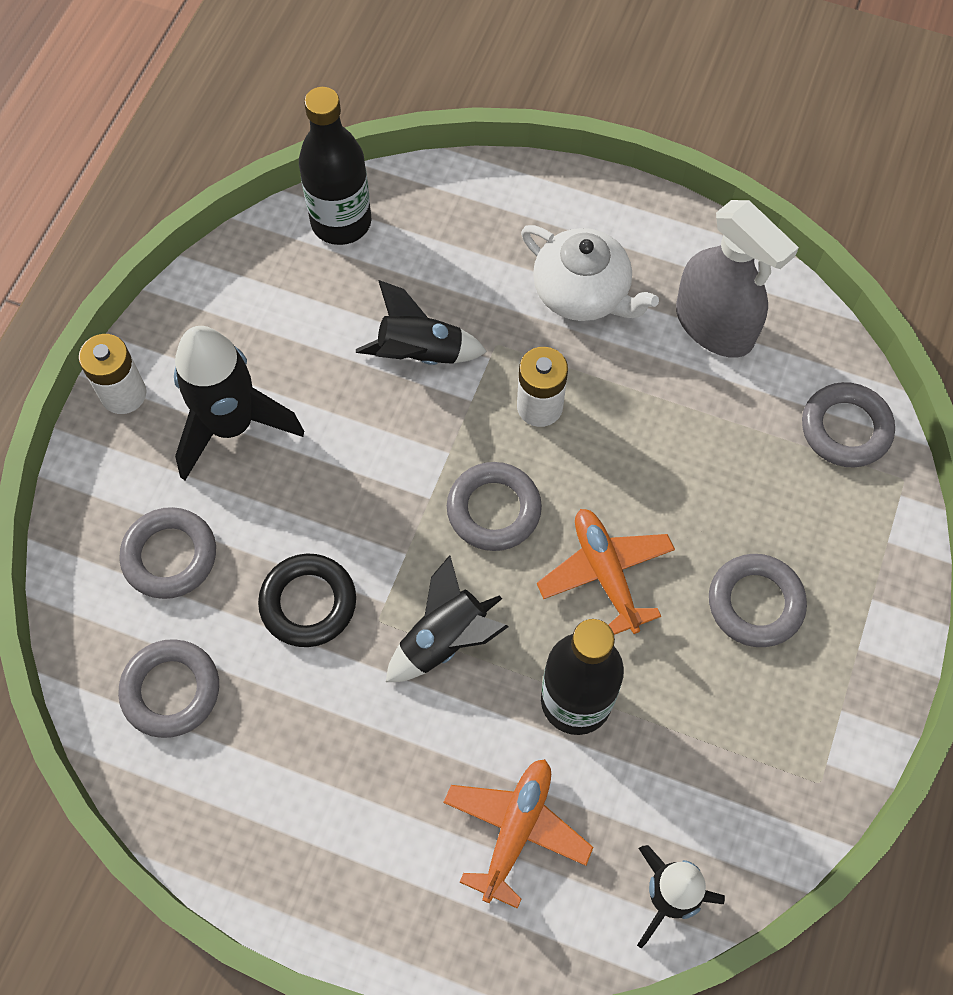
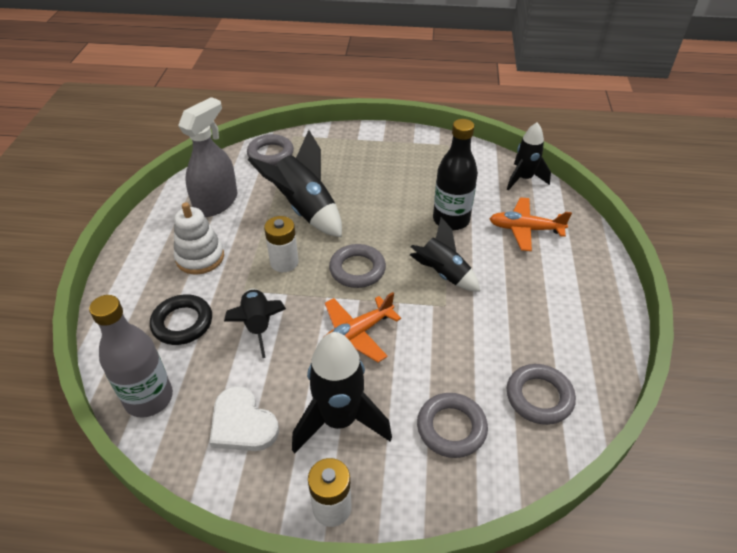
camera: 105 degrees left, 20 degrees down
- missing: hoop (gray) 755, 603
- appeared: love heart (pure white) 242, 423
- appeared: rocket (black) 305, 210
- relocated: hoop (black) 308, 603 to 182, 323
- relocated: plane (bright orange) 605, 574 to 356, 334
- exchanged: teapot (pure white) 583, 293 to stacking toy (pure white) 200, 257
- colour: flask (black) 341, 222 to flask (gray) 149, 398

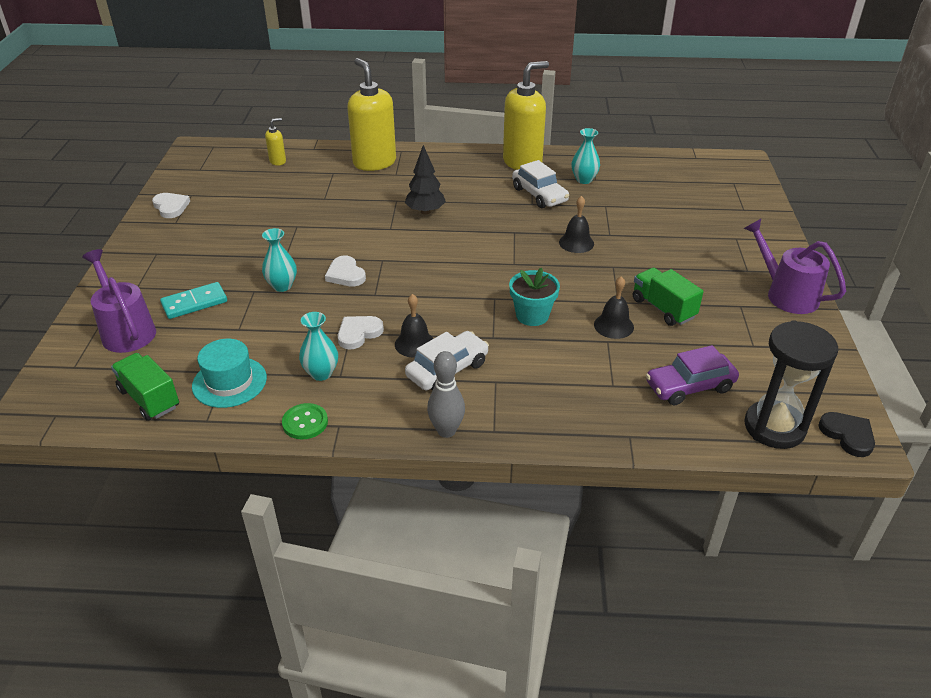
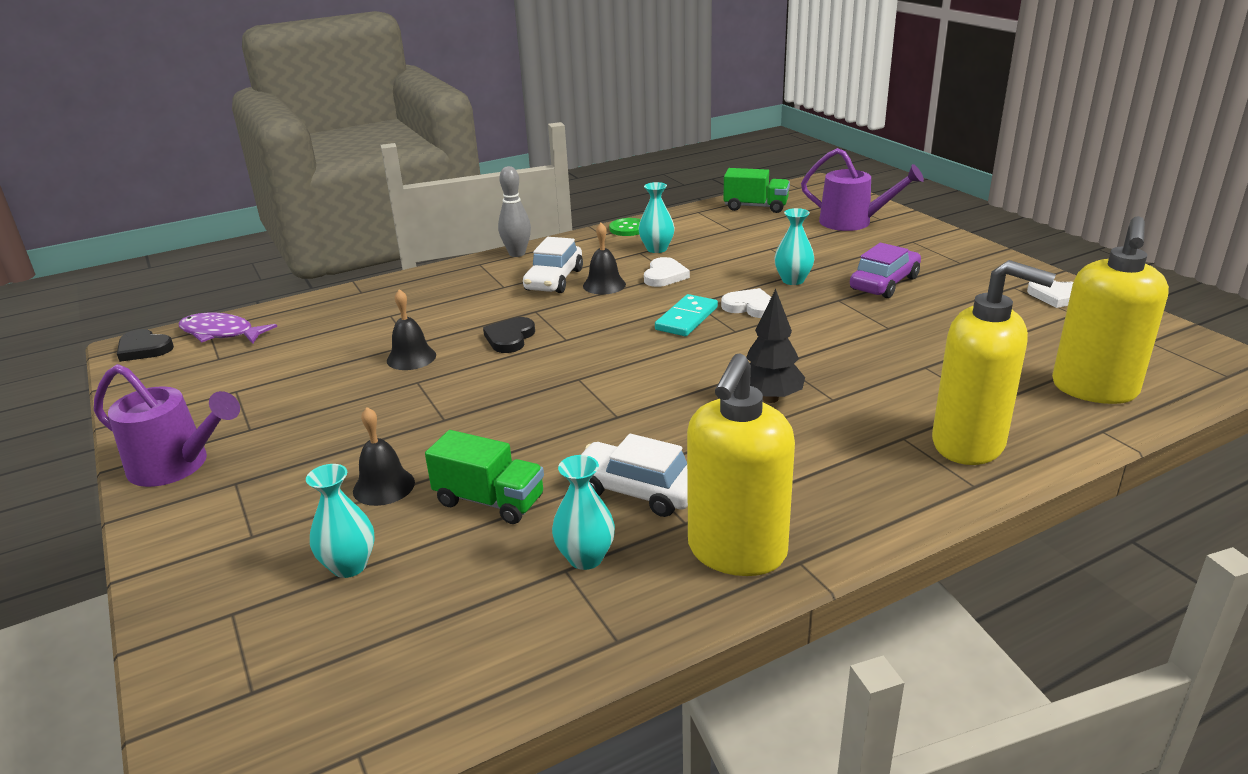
camera: 150 degrees right, 10 degrees down
- missing: hat (aqua) 229, 382
- appeared: flower vase (aqua) 349, 566
- relocated: domino (aqua) 194, 303 to 686, 318
- relocated: hand bell (black) 576, 243 to 384, 486
- relocated: truck (emerald) 663, 308 to 490, 501
- relocated: toy car (violet) 689, 386 to 884, 283
- exchanged: flower pot (aqua) 532, 315 to love heart (black) 510, 338
- exchanged: hourglass (black) 774, 427 to toy fish (violet) 221, 333
- size: pump bottle (yellow) 278, 161 = 1094, 389 x2.24

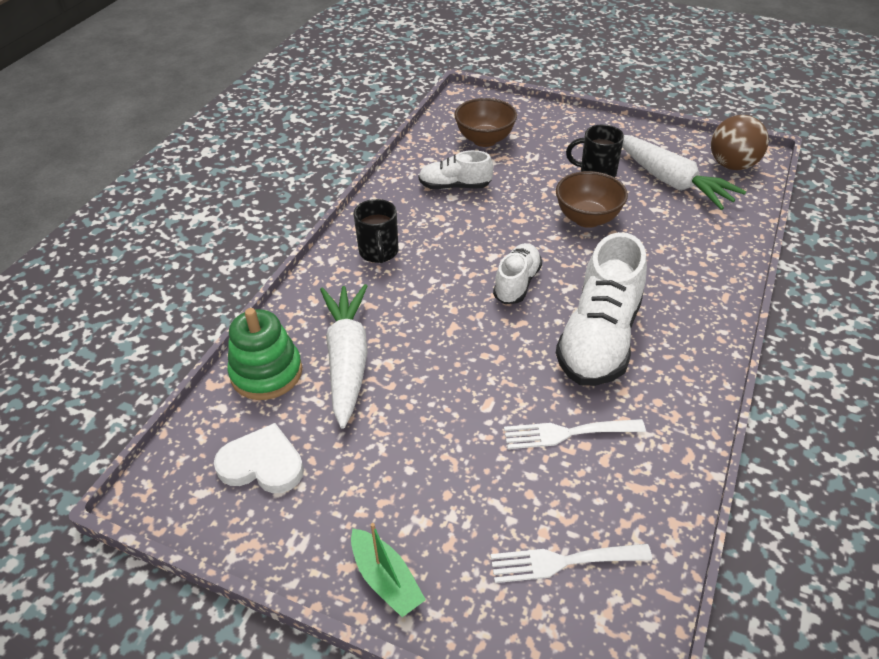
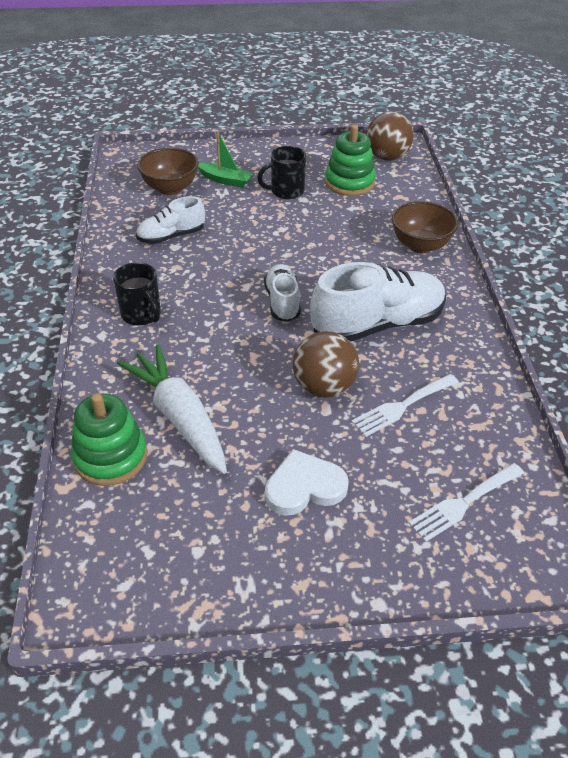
camera: 30 degrees left, 0 degrees up
- appeared: play ball (dark brown) 324, 387
- relocated: love heart (pure white) 262, 464 to 304, 487
- relocated: toy boat (emerald) 386, 579 to 225, 180
- relocated: serving bowl (dark brown) 587, 218 to 420, 245
- exchanged: toy carrot (pure white) 671, 181 to stacking toy (emerald) 349, 182
- spun: lace-up shoe (pure white) 599, 339 = 377, 324 105 degrees counterclockwise

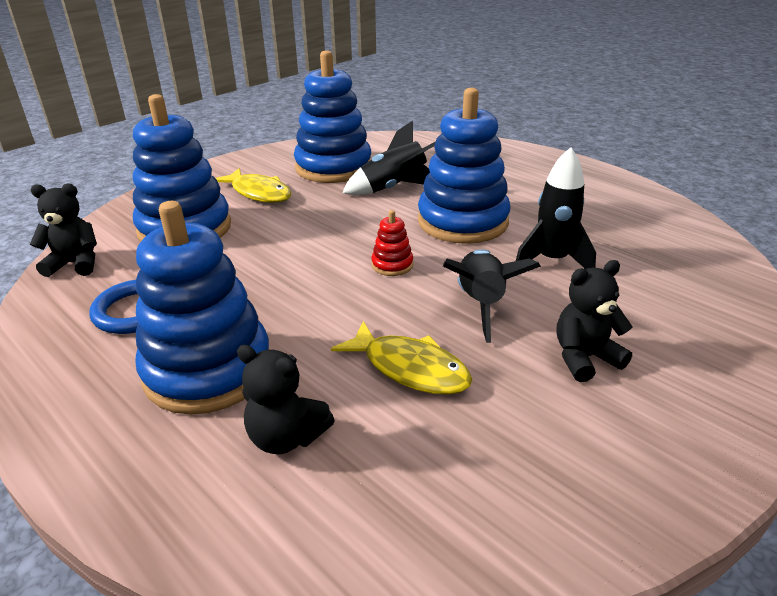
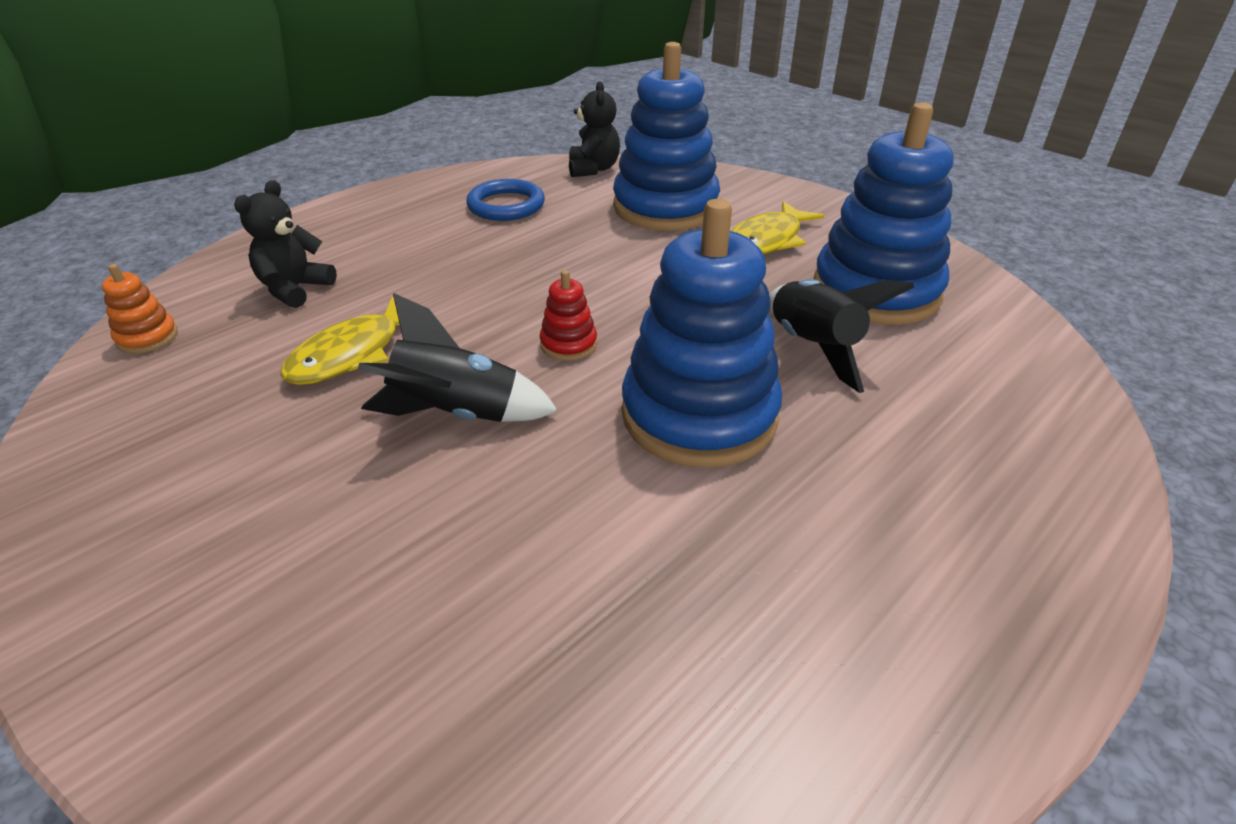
camera: 90 degrees right, 5 degrees up
- missing: stacking toy (blue) 208, 370
- missing: rocket (black) 552, 261
- missing: teddy (black) 584, 358
- appeared: stacking toy (bright orange) 147, 337

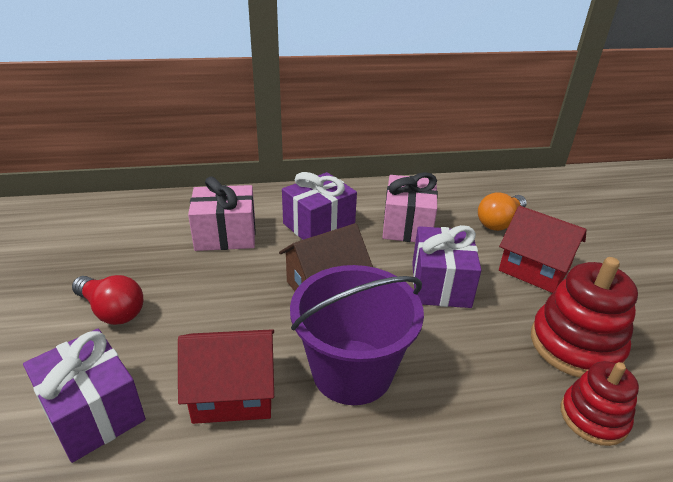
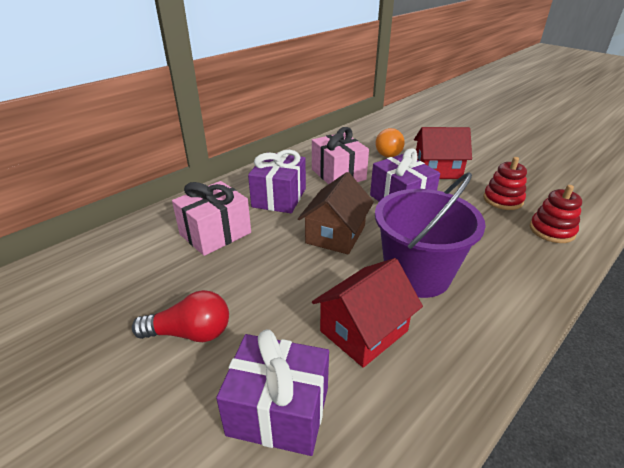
camera: 35 degrees left, 0 degrees up
- size: stacking toy (scarlet) 575, 345 = 502, 200 x0.63

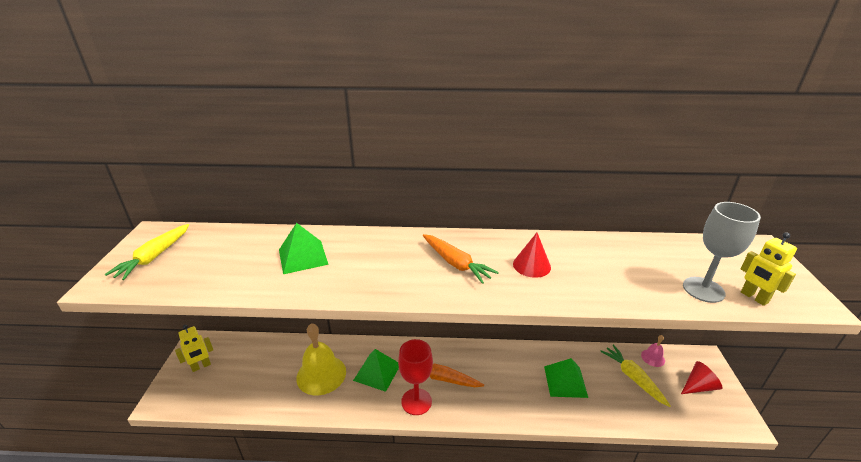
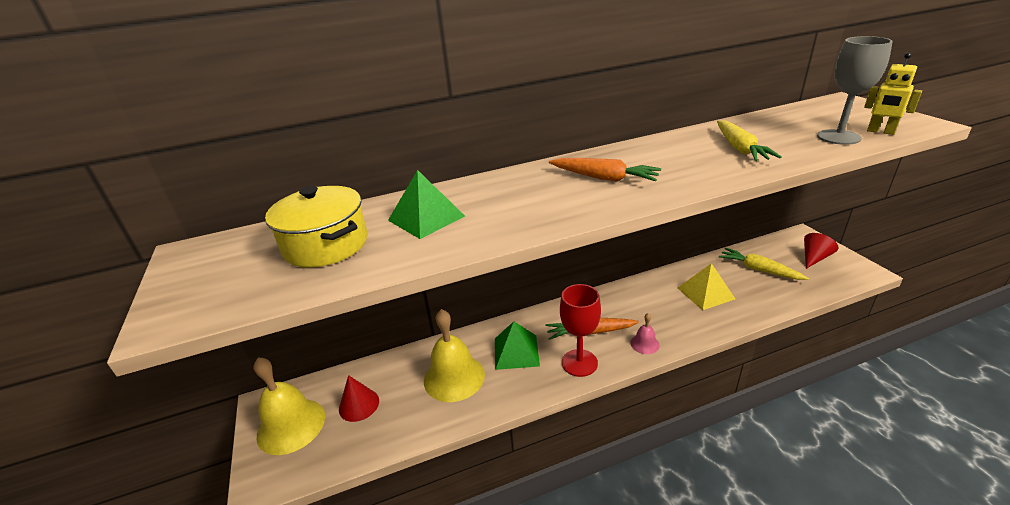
camera: 20 degrees left, 0 degrees up
- appeared: stockpot (yellow) 326, 245
- relocated: toy carrot (yellow) 154, 257 to 740, 148
- relocated: cone shape (scarlet) 531, 265 to 359, 405
- relocated: hand bell (rosy) 653, 358 to 644, 344
- exchanged: toy robot (yellow) 201, 366 to hand bell (yellow) 291, 425
- colour: solid pyramid (emerald) 565, 381 to solid pyramid (yellow) 705, 293

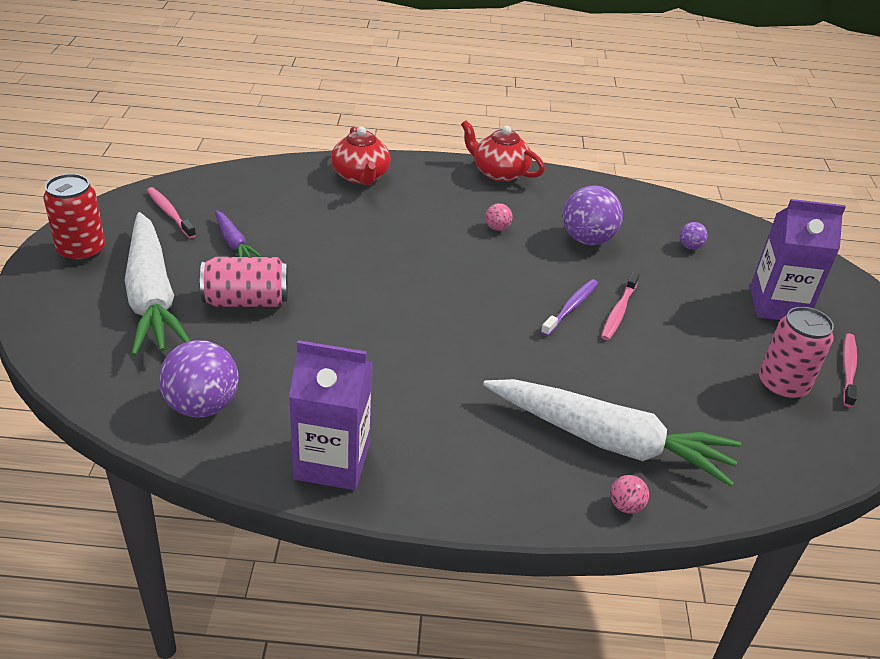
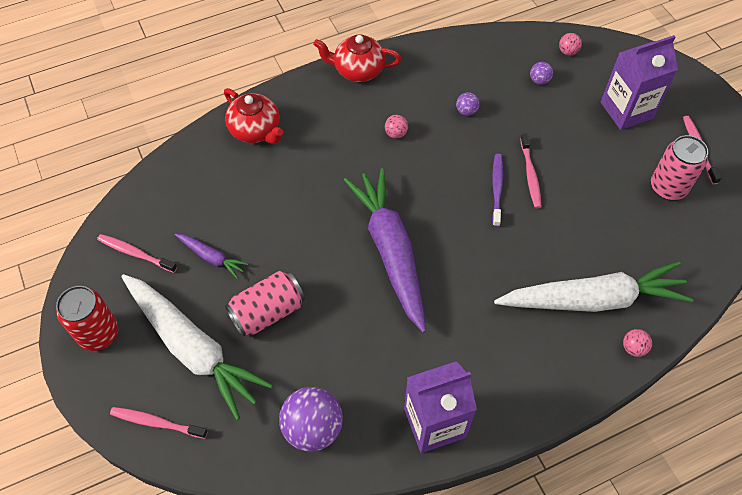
camera: 25 degrees left, 20 degrees up
- appeared: dental brush (rosy) 156, 422
- appeared: toy carrot (violet) 390, 251
- appeared: play ball (rosy) 568, 52
- size: play ball (violet) 587, 239 = 466, 111 x0.47

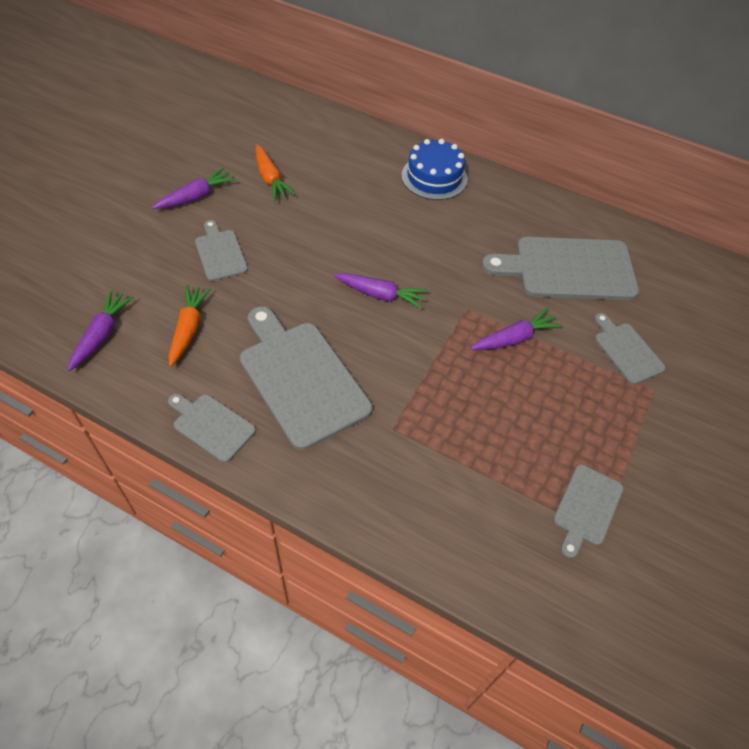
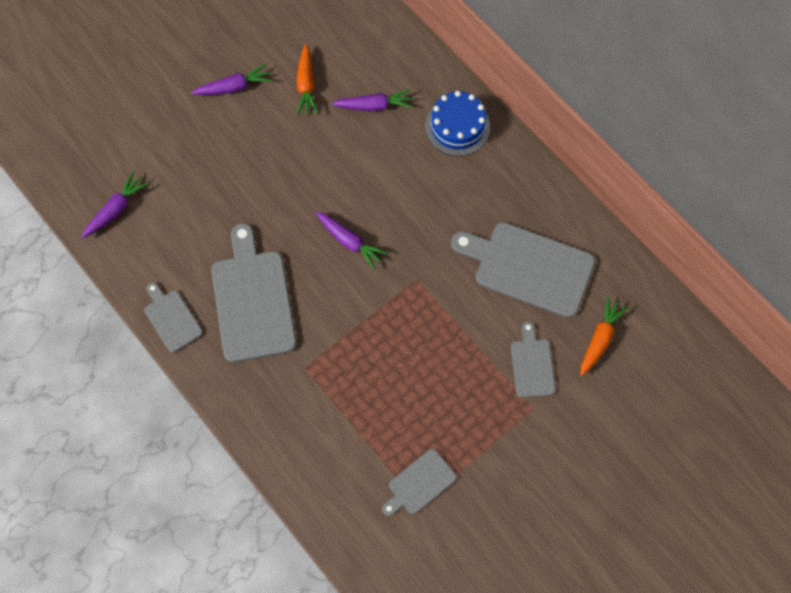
camera: 25 degrees right, 15 degrees up
- missing: cutting board (gray) 220, 253
- relocated: toy carrot (bright orange) 189, 328 to 600, 338
- relocated: toy carrot (violet) 514, 338 to 374, 106

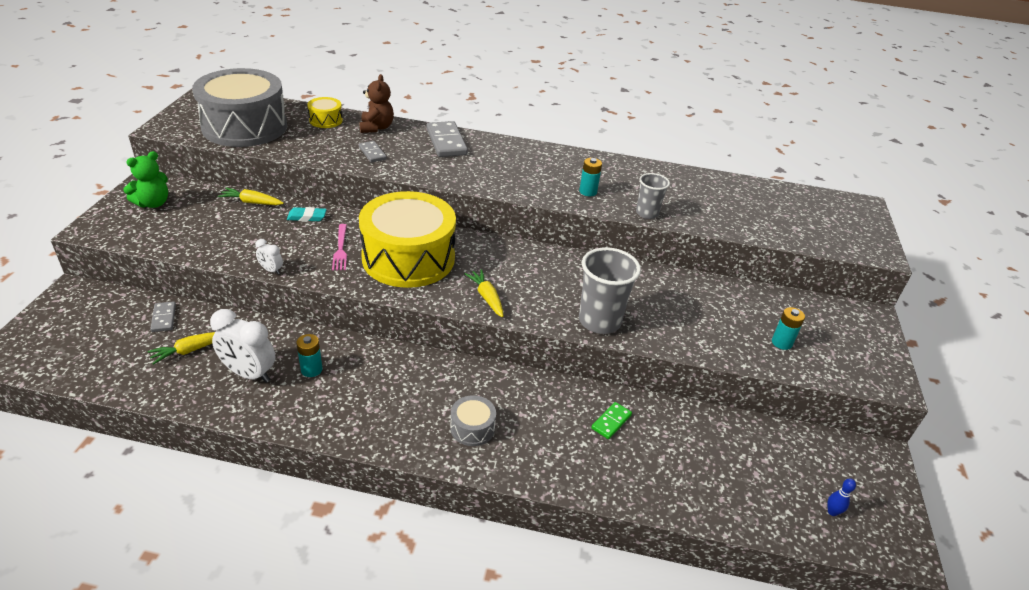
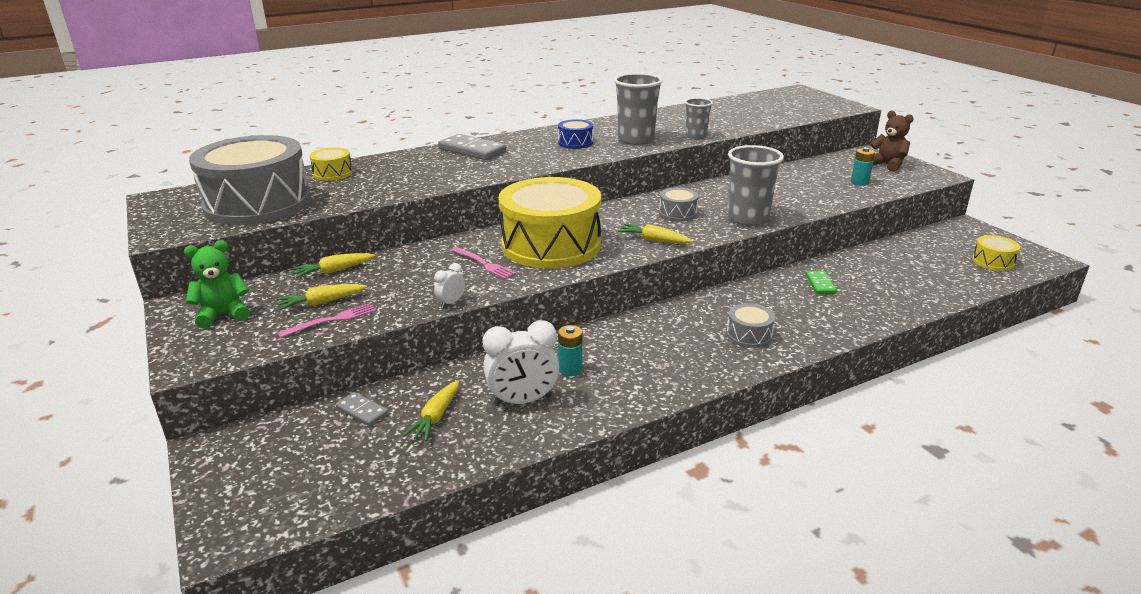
camera: 35 degrees left, 10 degrees down
- missing: eraser (aqua) 307, 217
- missing: domino (gray) 372, 153
- appeared: toy carrot (yellow) 322, 302
- appeared: table fork (rosy) 332, 320
- appeared: snare drum (blue) 575, 143
- appeared: snare drum (gray) 678, 213
- relocated: teddy (dark brown) 376, 127 to 887, 165
- exchanged: AA battery (aqua) 588, 192 to cup (gray) 636, 140
- exchanged: tenpin (blue) 832, 512 to snare drum (yellow) 993, 262
- spun: teddy (emerald) 153, 203 = 223, 315 120 degrees counterclockwise
- spun: clock (pure white) 271, 270 = 451, 303 135 degrees clockwise

